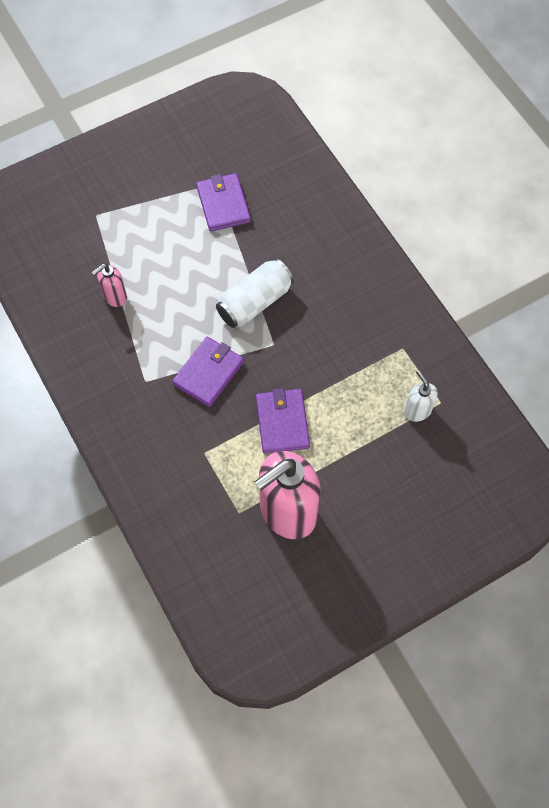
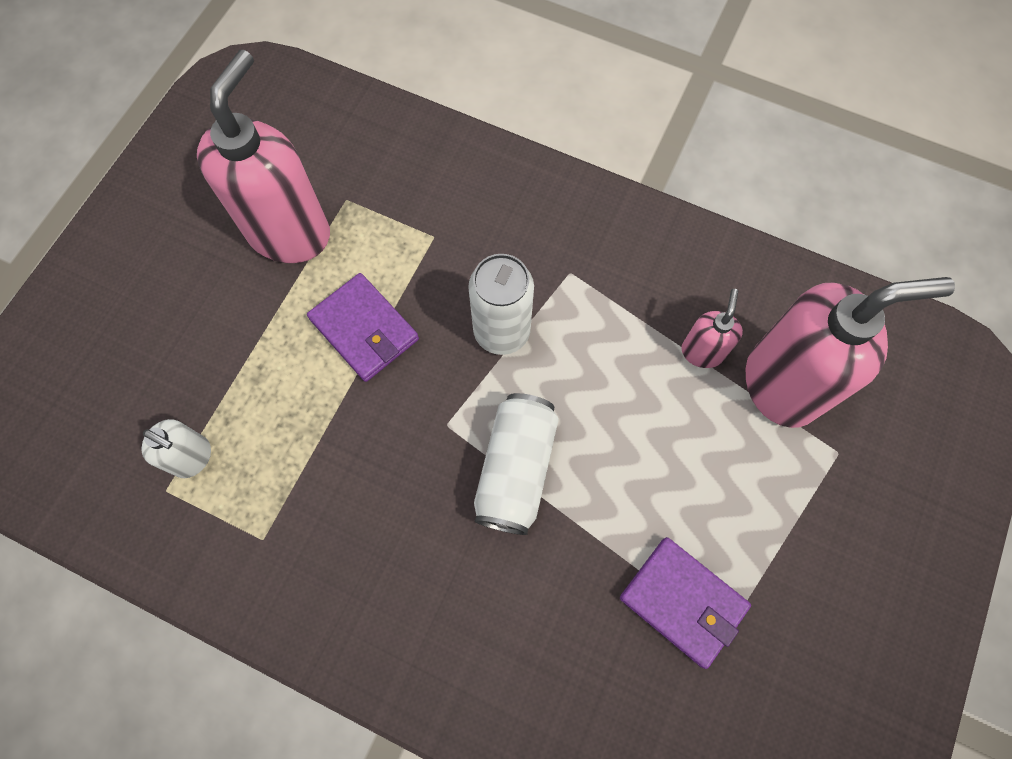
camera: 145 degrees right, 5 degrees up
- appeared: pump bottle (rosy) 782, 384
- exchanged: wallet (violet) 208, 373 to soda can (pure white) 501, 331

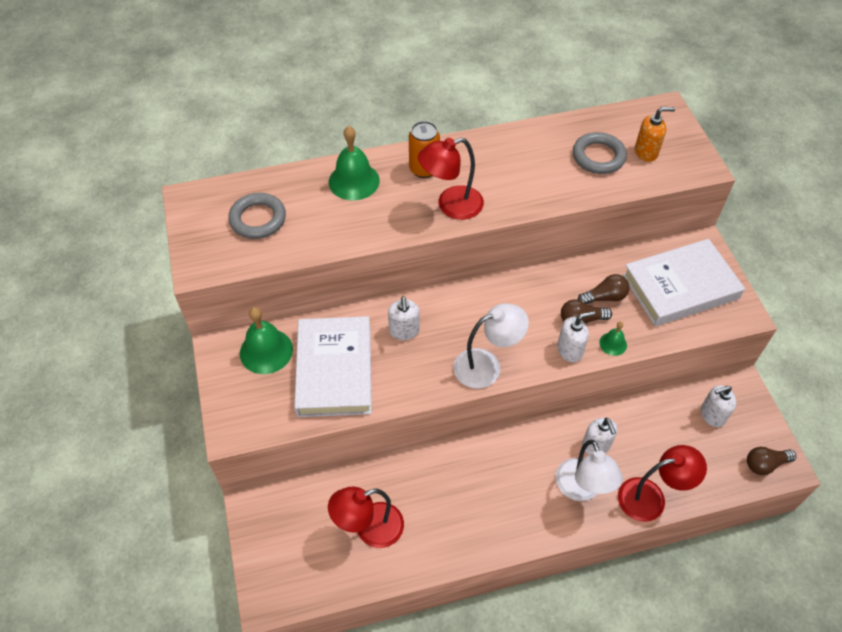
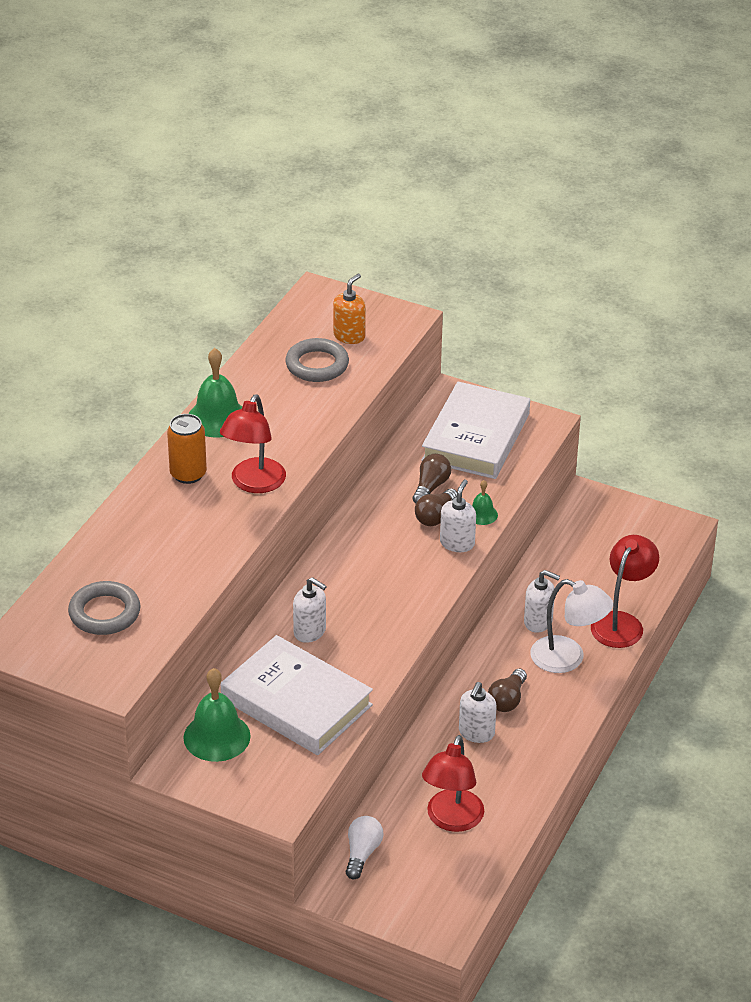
camera: 50 degrees left, 15 degrees down
- missing: reading lamp (pure white) 486, 365
- appeared: bulb (pure white) 362, 853
- relocated: hand bell (emerald) 354, 181 to 217, 418
- relocated: pump bottle (pure white) 712, 415 to 476, 733
- relocated: bulb (dark brown) 765, 464 to 507, 700

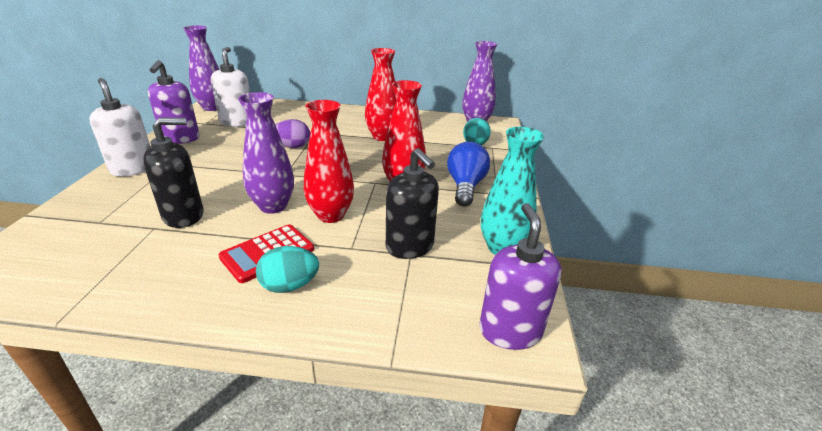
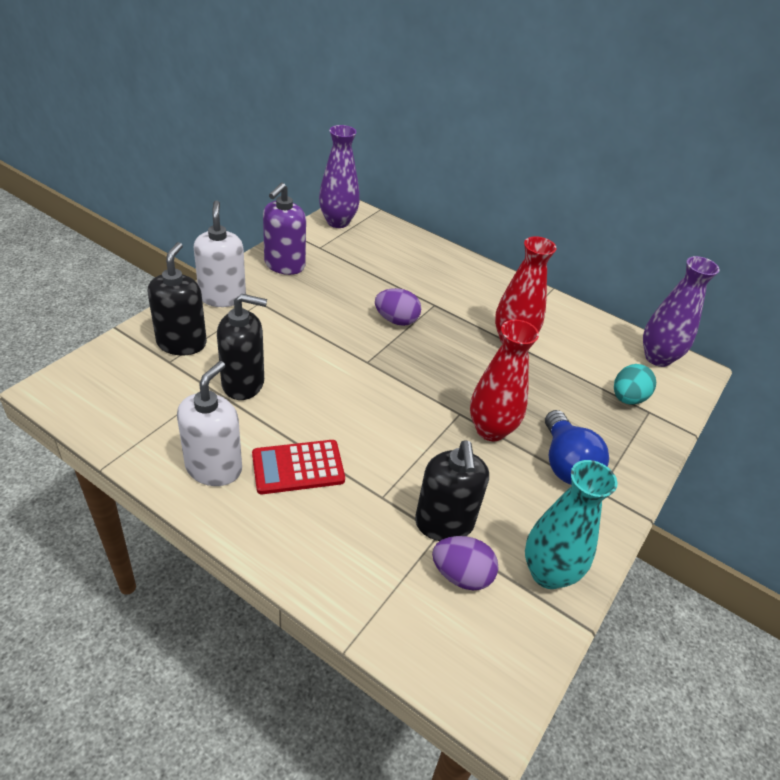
camera: 25 degrees right, 10 degrees up
- missing: flower vase (violet) 273, 206
- missing: egg (aqua) 289, 286
- missing: flower vase (scarlet) 331, 215
- missing: pump bottle (violet) 510, 330
- appeared: pump bottle (black) 182, 343
- appeared: egg (violet) 461, 575
- relocated: pump bottle (pure white) 237, 122 to 214, 468
- spun: bulb (blue) 465, 186 = 566, 463 135 degrees clockwise

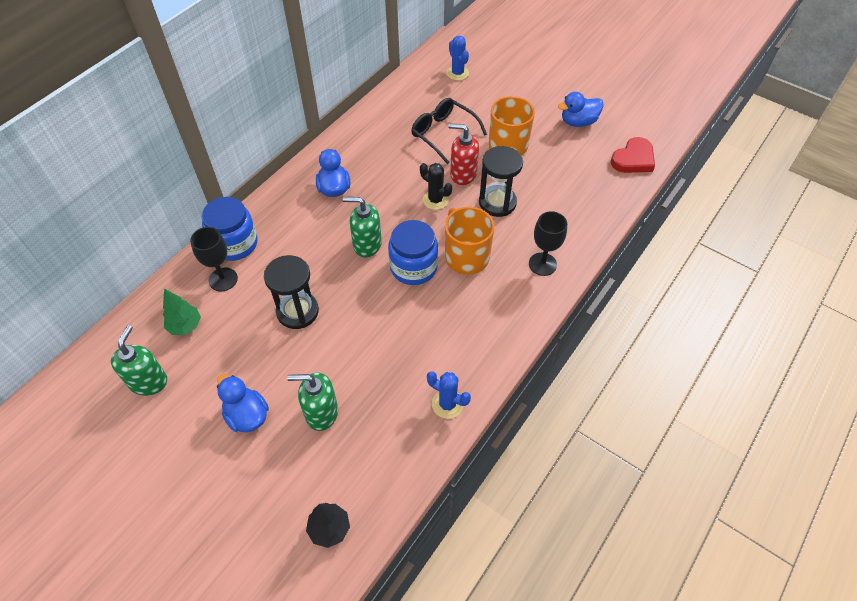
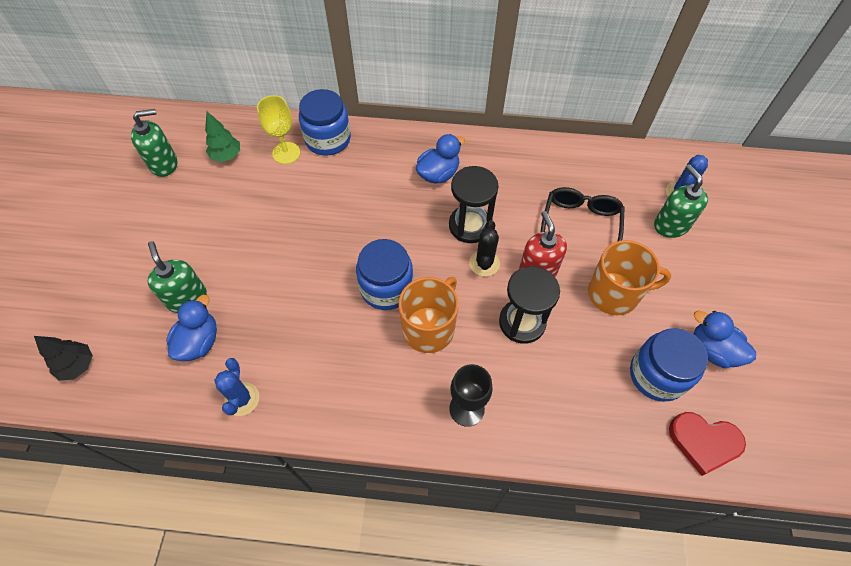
camera: 60 degrees right, 5 degrees up
- appeared: jar (blue) 657, 375
- relocated: rubber duck (blue) 247, 415 to 199, 342
- relocated: hourglass (black) 297, 311 to 470, 225
- relocated: pump bottle (emerald) 367, 244 to 671, 225
- colour: wine glass (black) 223, 279 to wine glass (yellow) 286, 153

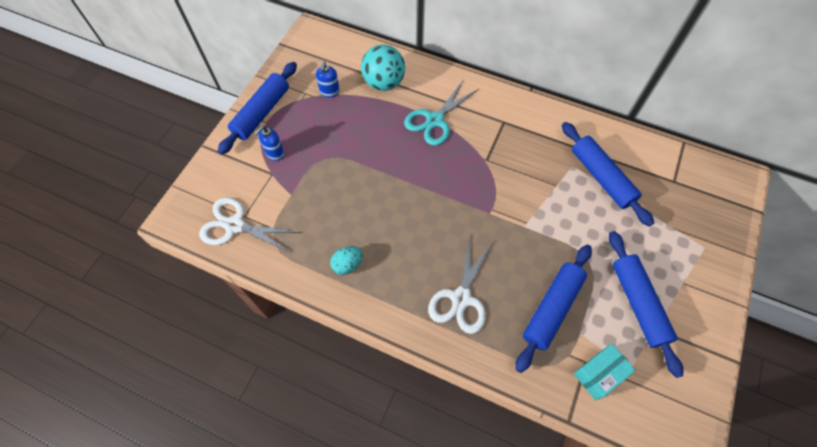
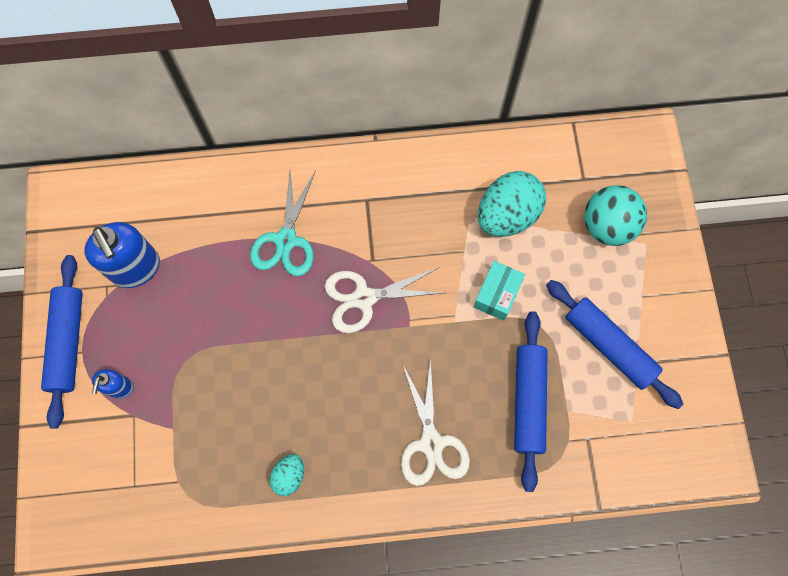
camera: 30 degrees left, 10 degrees up
- relocated: pair of scissors (pure white) 235, 225 to 364, 298
- relocated: play ball (aqua) 384, 83 to 607, 226
- relocated: parcel (aqua) 599, 374 to 497, 294
- exchanged: dough roller (blue) 601, 177 to egg (aqua) 507, 215
- size: pump bottle (blue) 329, 92 = 136, 268 x1.90

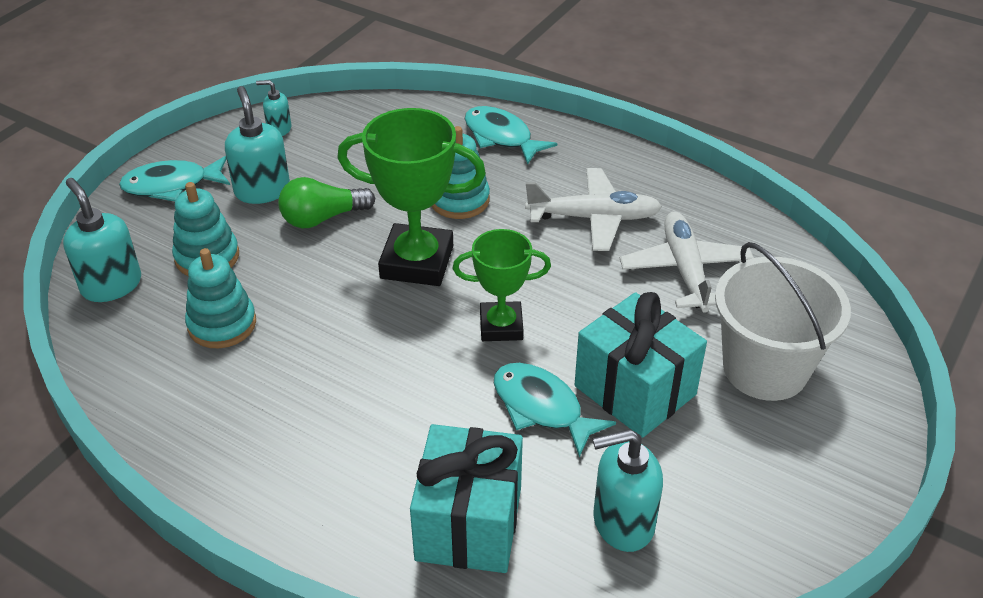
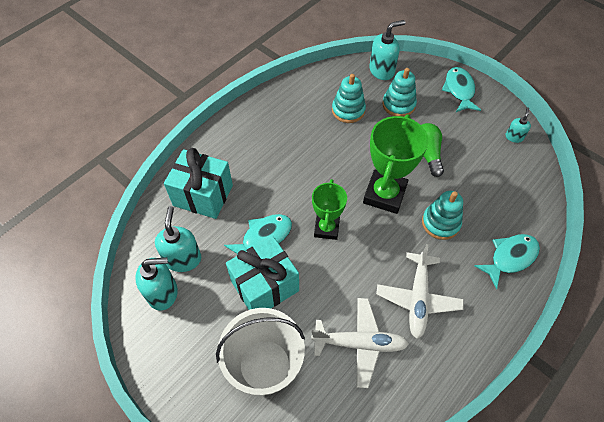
camera: 100 degrees right, 15 degrees up
- relocated: pump bottle (aqua) 262, 190 to 163, 293

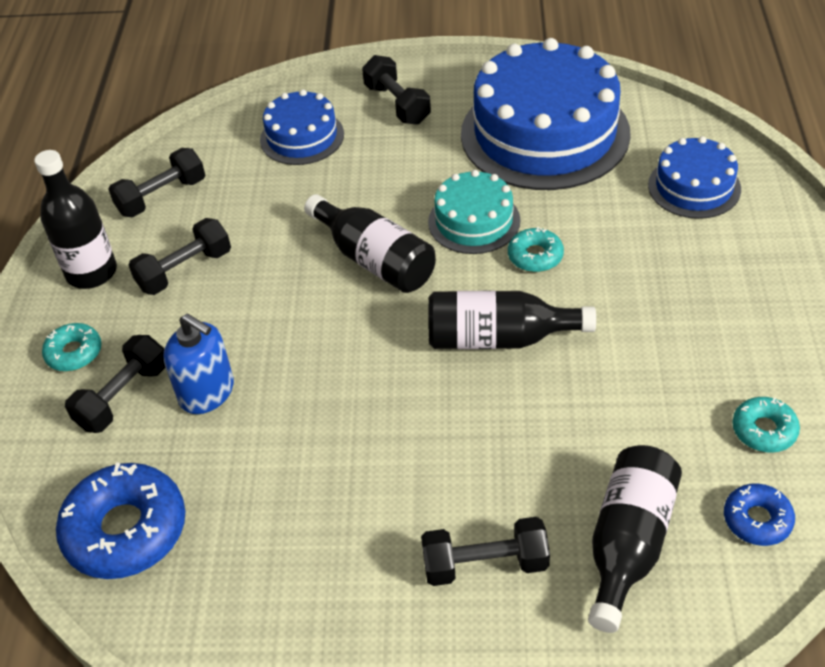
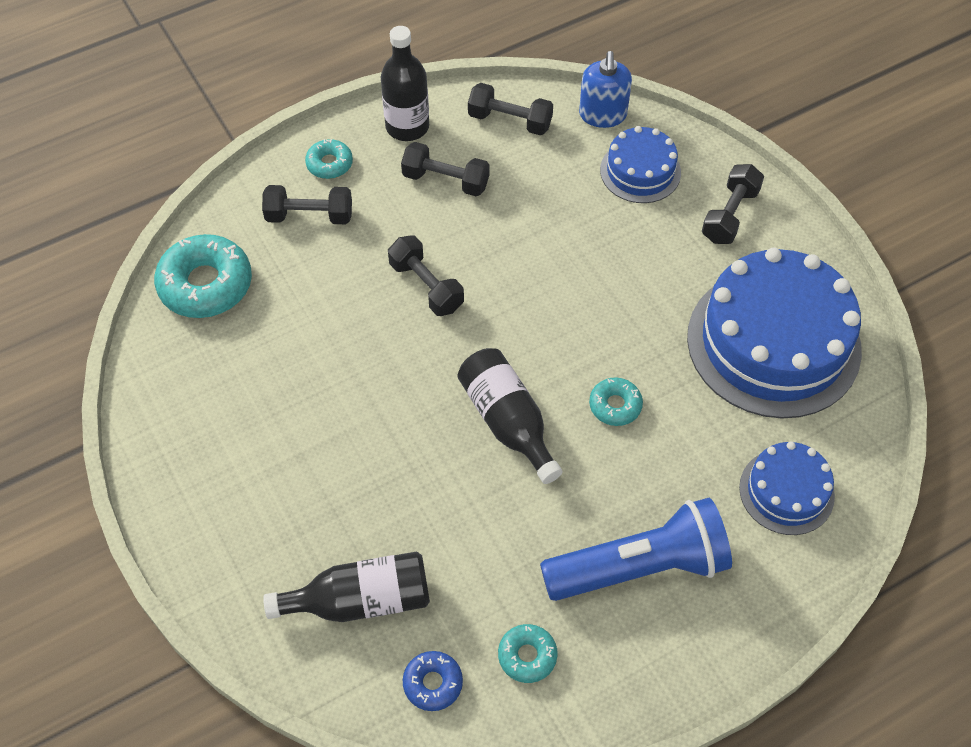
camera: 55 degrees right, 10 degrees up
- missing: flask (black) 375, 260
- missing: gateau (aqua) 474, 221
- appeared: pocket torch (blue) 640, 567
- relocated: pump bottle (blue) 207, 392 to 603, 115
- relocated: dumbbell (black) 485, 564 to 426, 286
- colour: donut (blue) 126, 530 to donut (aqua) 206, 284

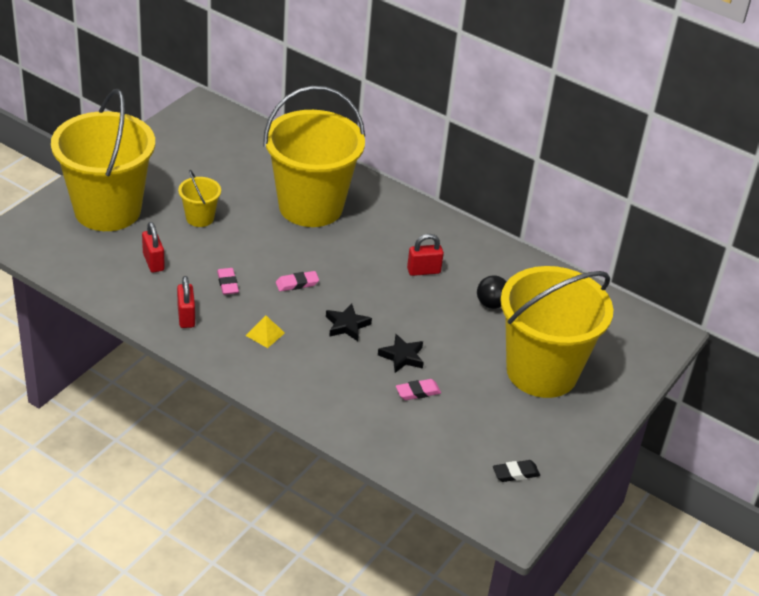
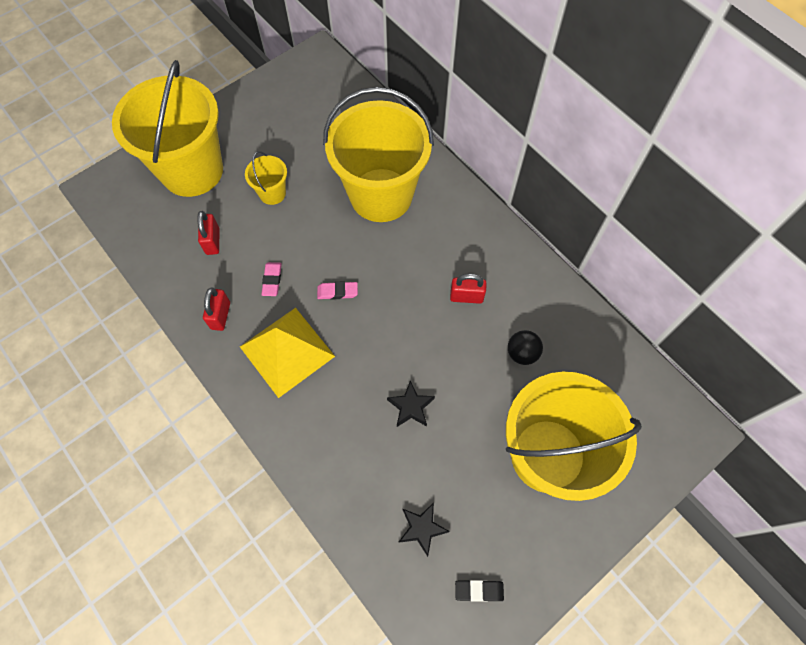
camera: 20 degrees right, 25 degrees up
- missing: eraser (rosy) 418, 392
- relocated: five-pointed star (black) 347, 325 to 422, 528
- size: solid pyramid (yellow) 265, 334 = 287, 351 x2.47

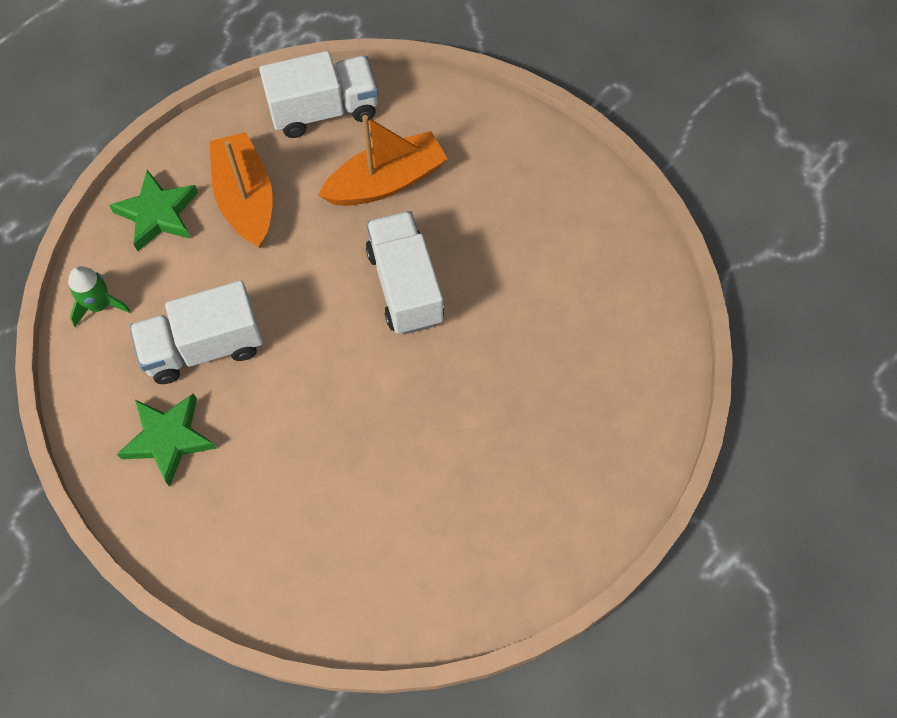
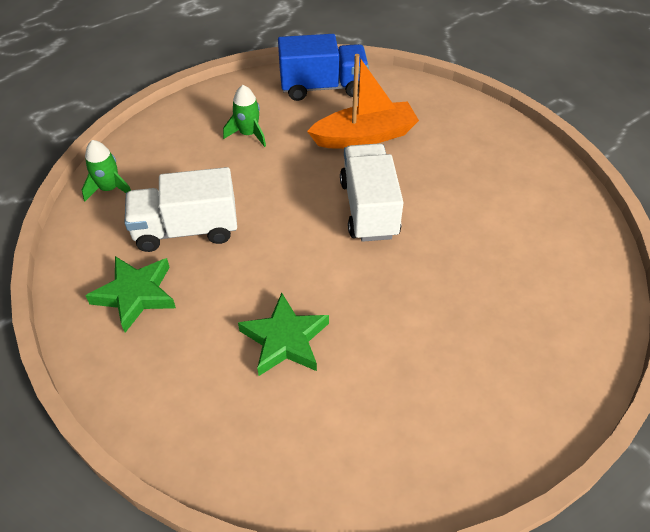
camera: 10 degrees right, 15 degrees down
- relocated: five-pointed star (emerald) 158, 214 to 285, 339
- exchanged: toy boat (bright orange) 246, 199 to rocket (emerald) 248, 134
- colour: truck (pure white) 324, 110 to truck (blue) 323, 87

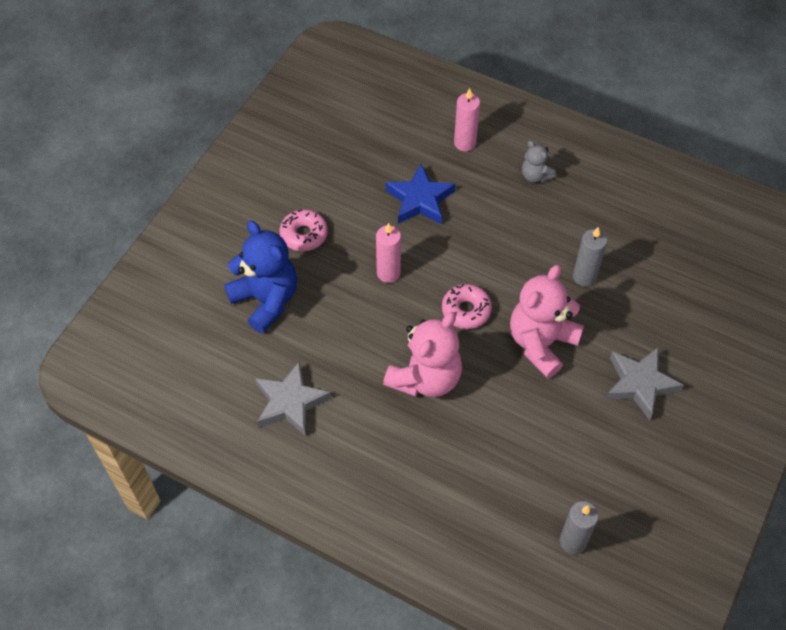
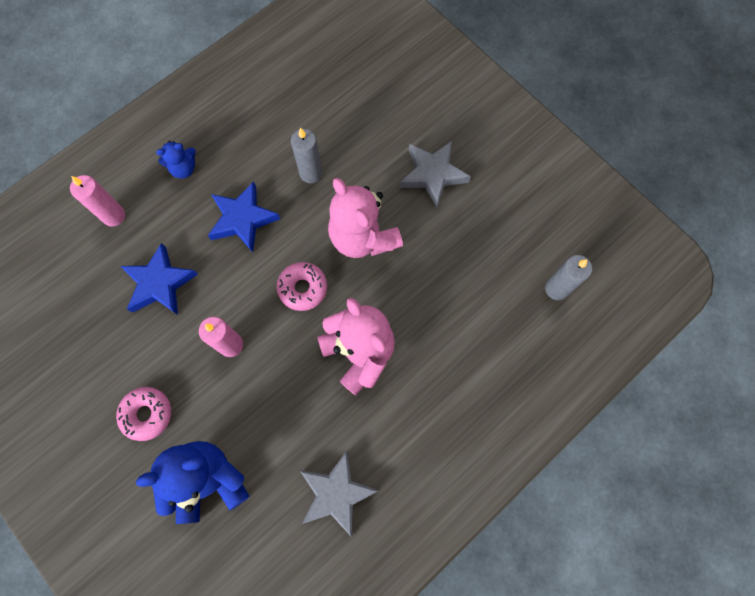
camera: 70 degrees left, 15 degrees up
- appeared: five-pointed star (blue) 243, 219
- colour: teddy (gray) 535, 176 to teddy (blue) 184, 168

